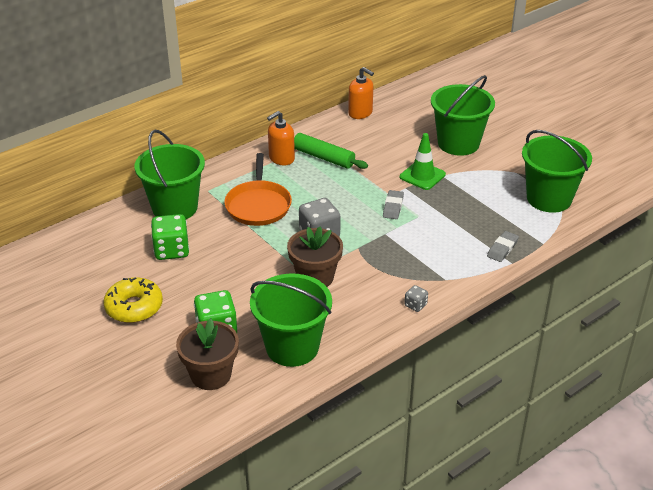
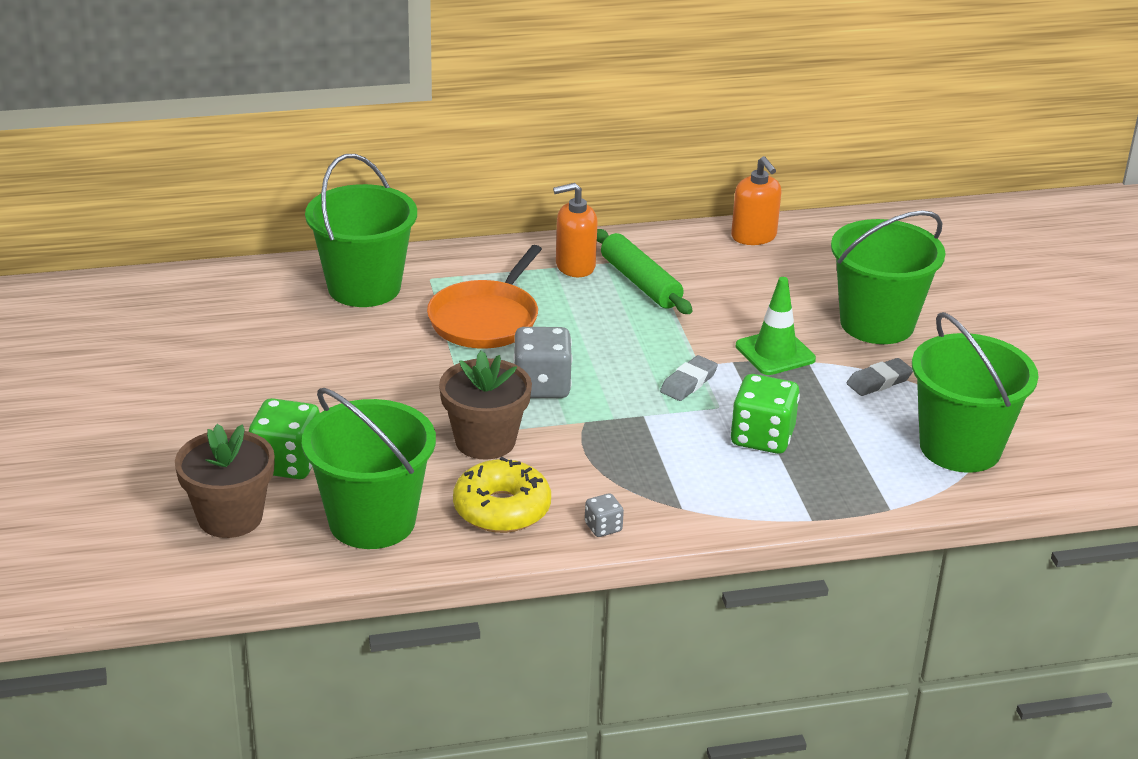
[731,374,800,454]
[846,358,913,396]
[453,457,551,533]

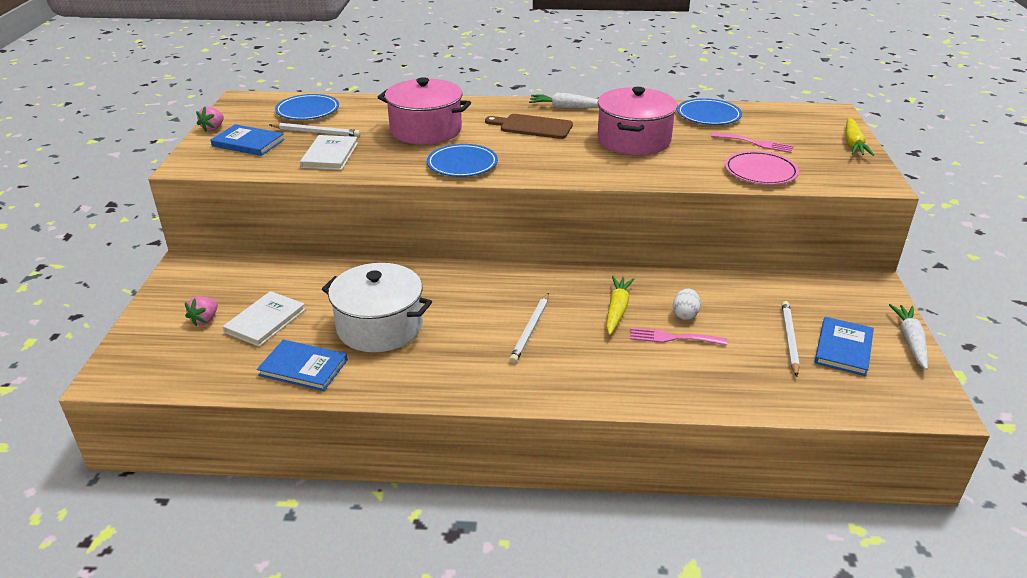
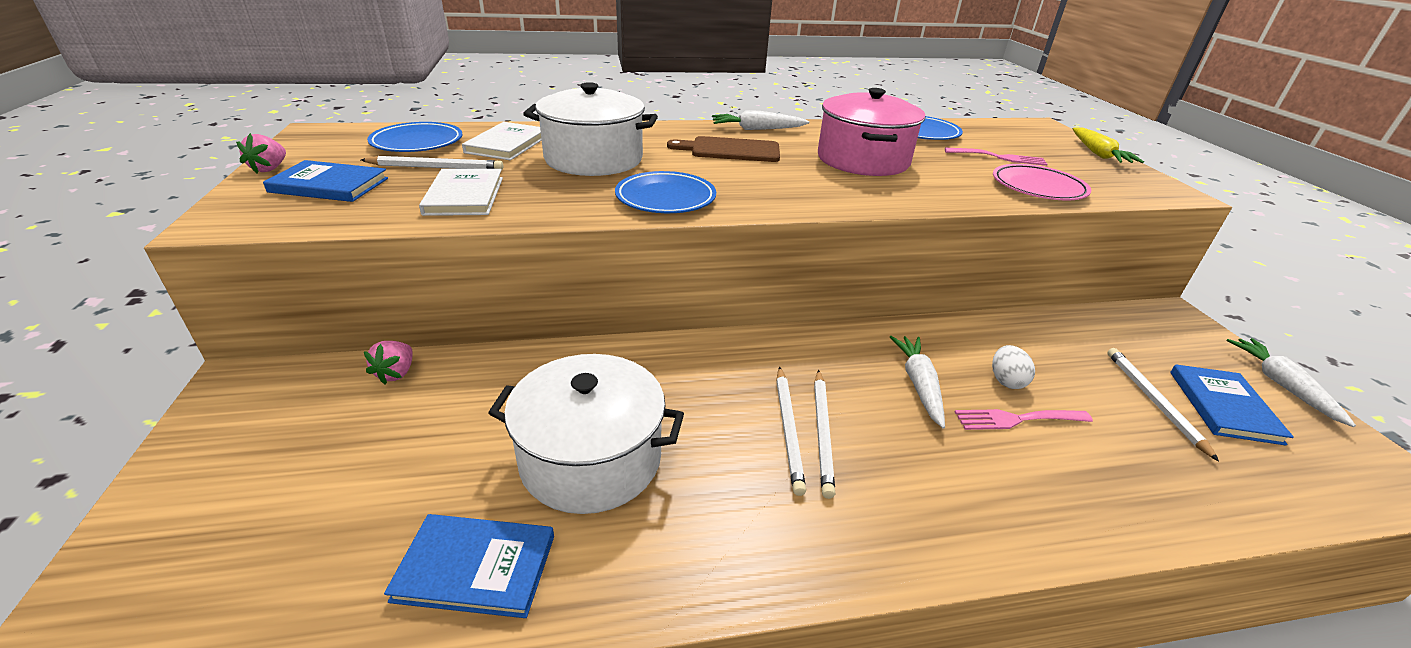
[523,82,658,176]
[890,336,945,428]
[462,122,542,160]
[364,341,413,384]
[776,367,806,496]

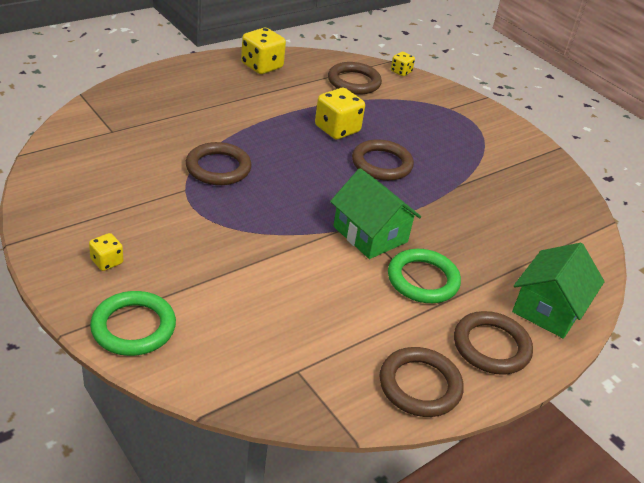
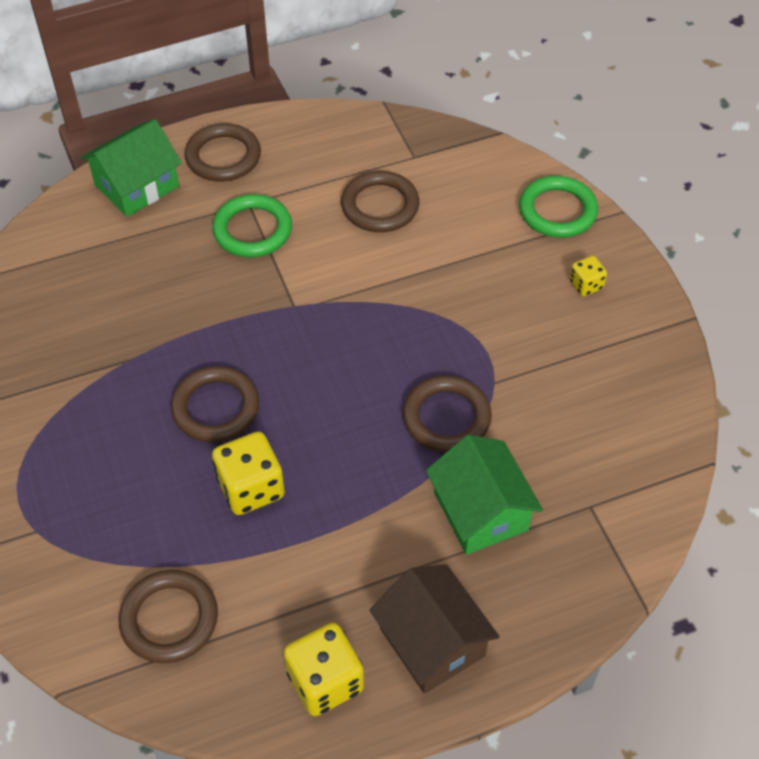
[391,52,415,76] (first image)
[426,435,543,555]
[341,171,419,232]
[370,565,500,694]

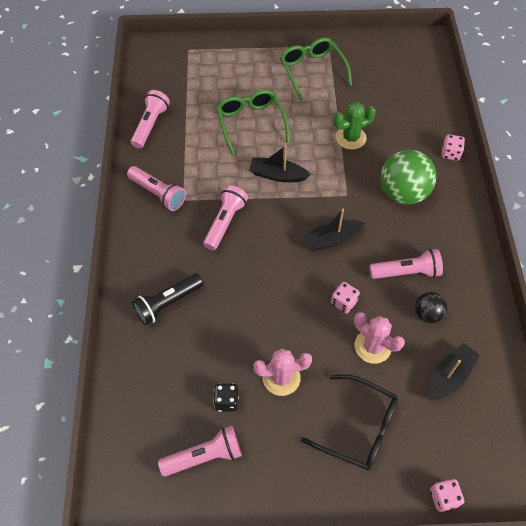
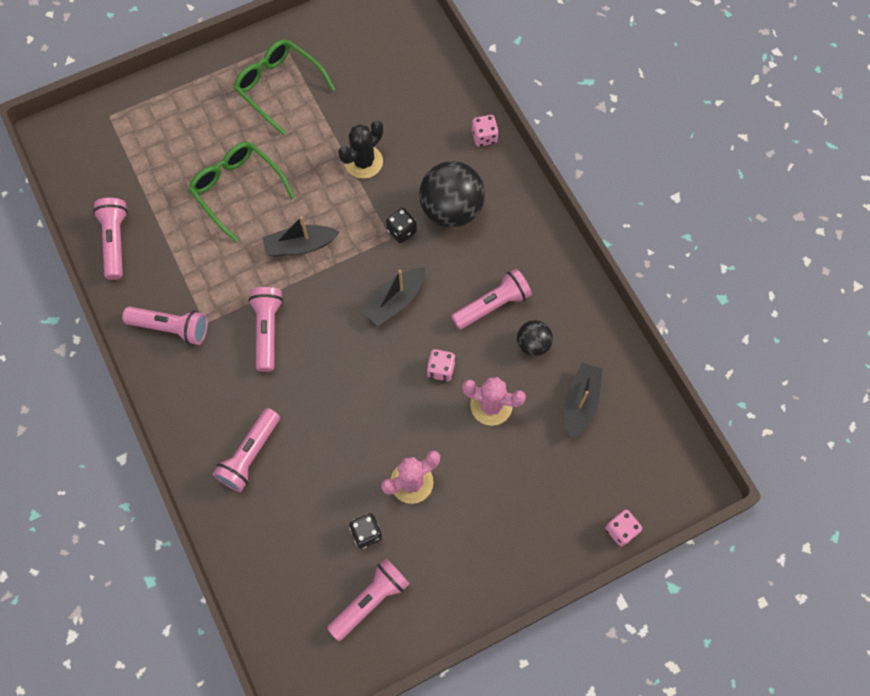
[338,121,383,179]
[419,161,485,228]
[213,408,280,492]
[301,375,398,470] (first image)
[386,208,417,243]

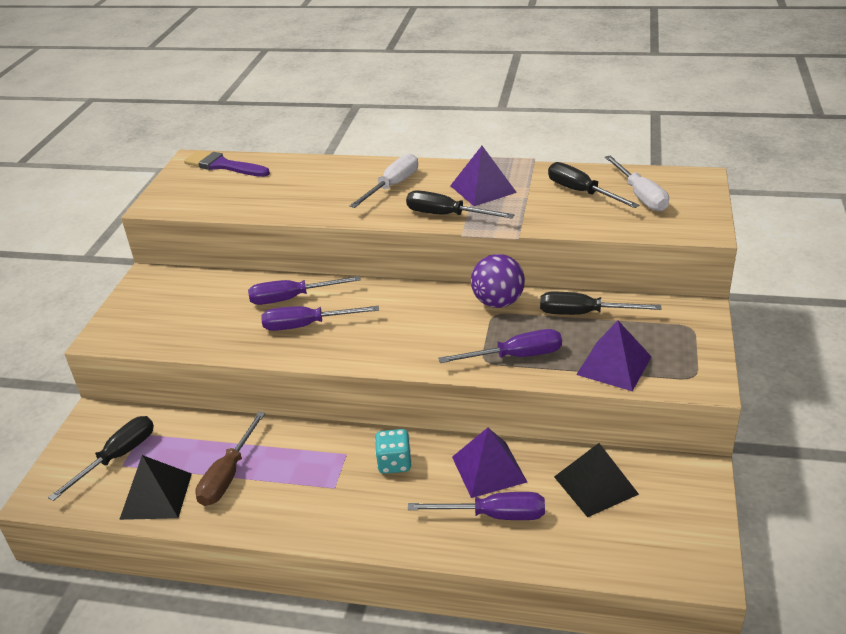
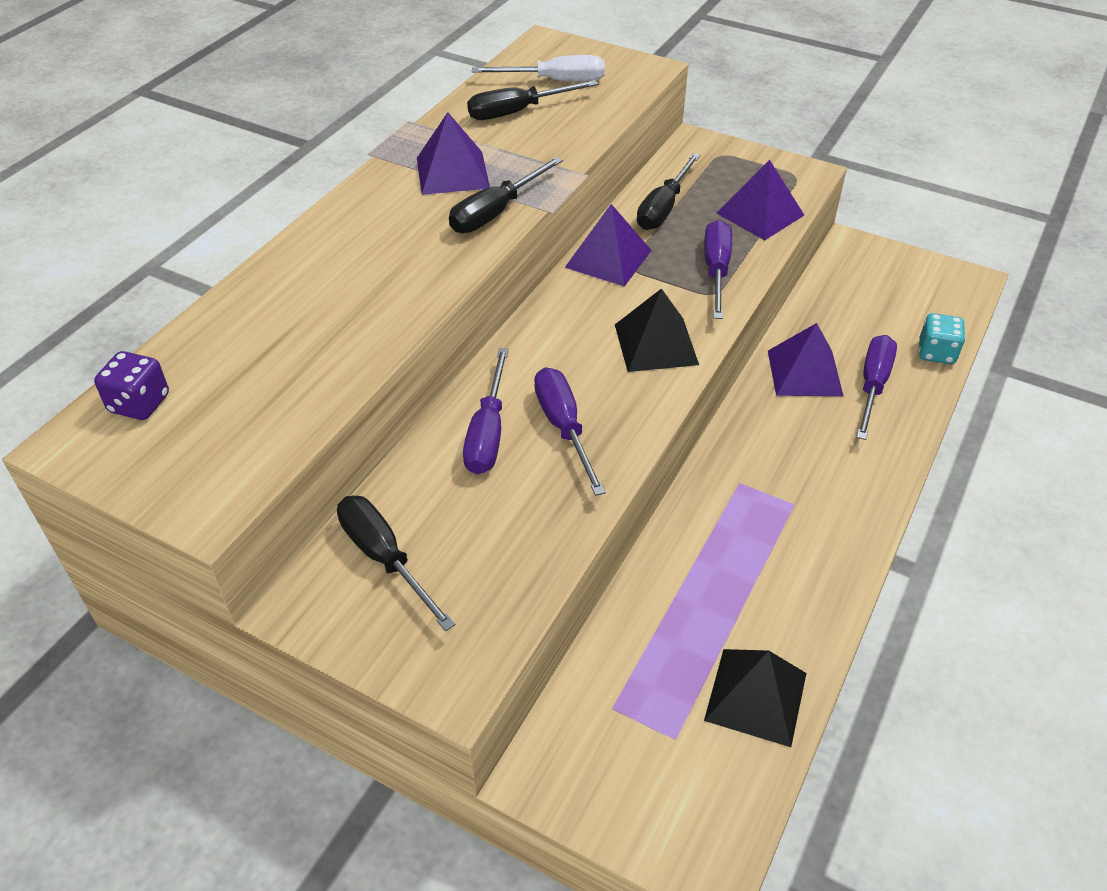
[94,351,169,420]
[349,154,418,208] (first image)
[565,204,652,287]
[534,367,606,496]
[195,412,265,506] (first image)
[337,496,455,631]
[919,313,965,364]
[615,288,699,372]

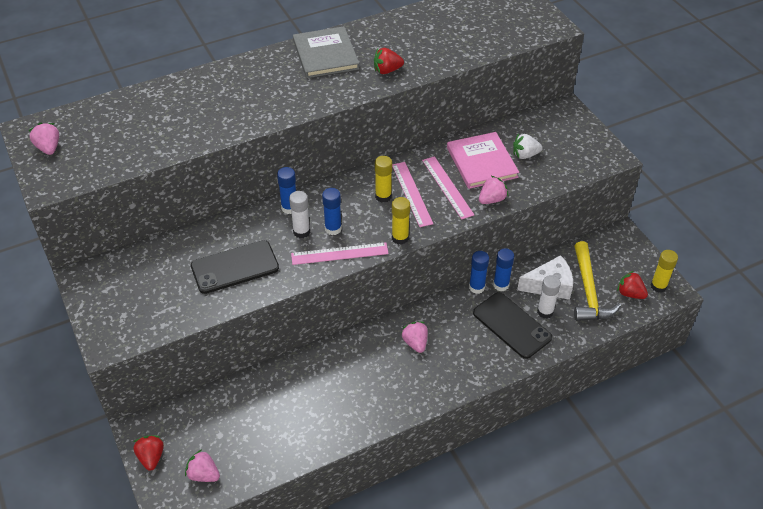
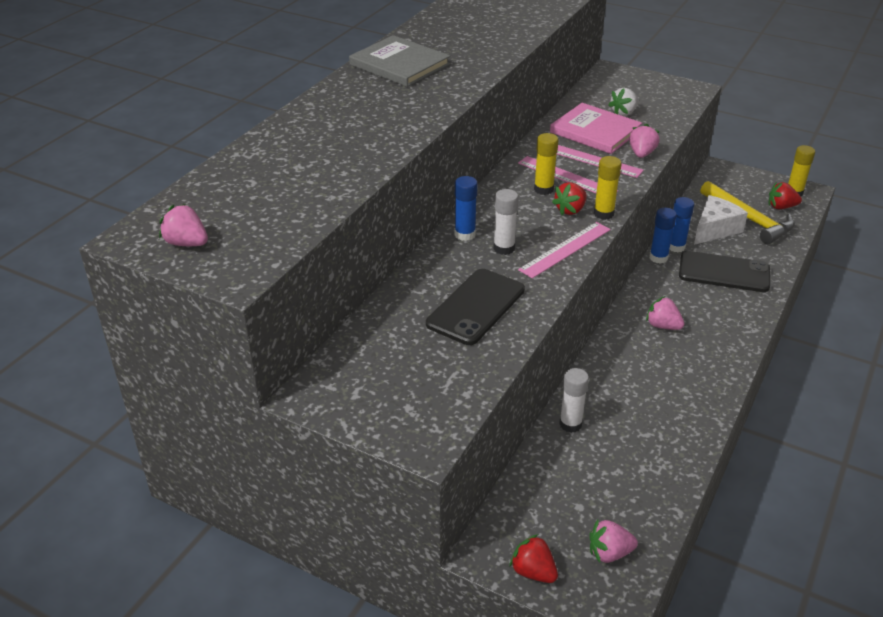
[552,182,587,215]
[322,188,342,235] (first image)
[559,368,589,433]

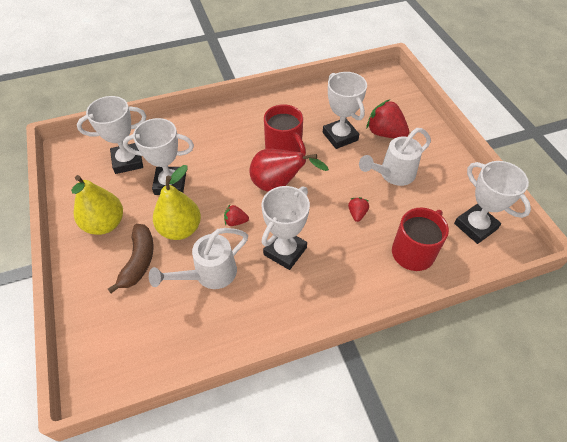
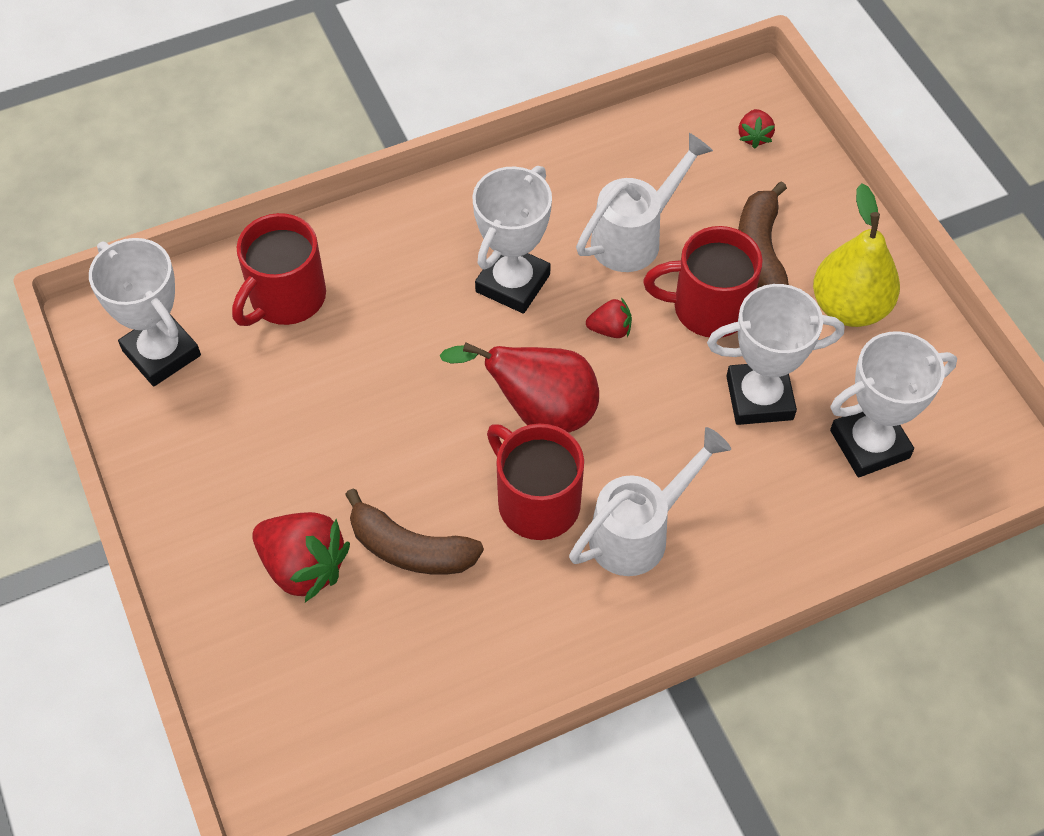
[345,489,484,575]
[569,427,731,576]
[643,226,763,337]
[739,109,775,149]

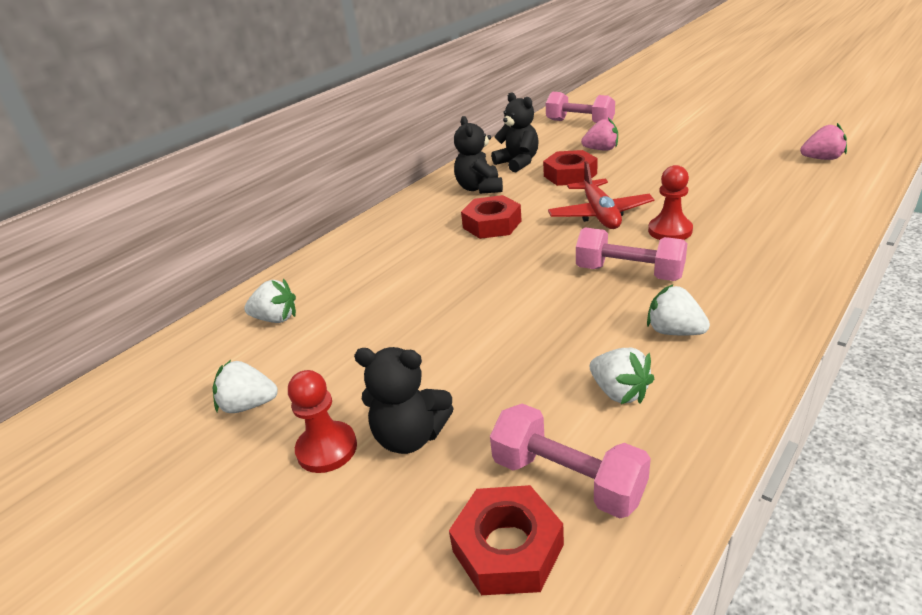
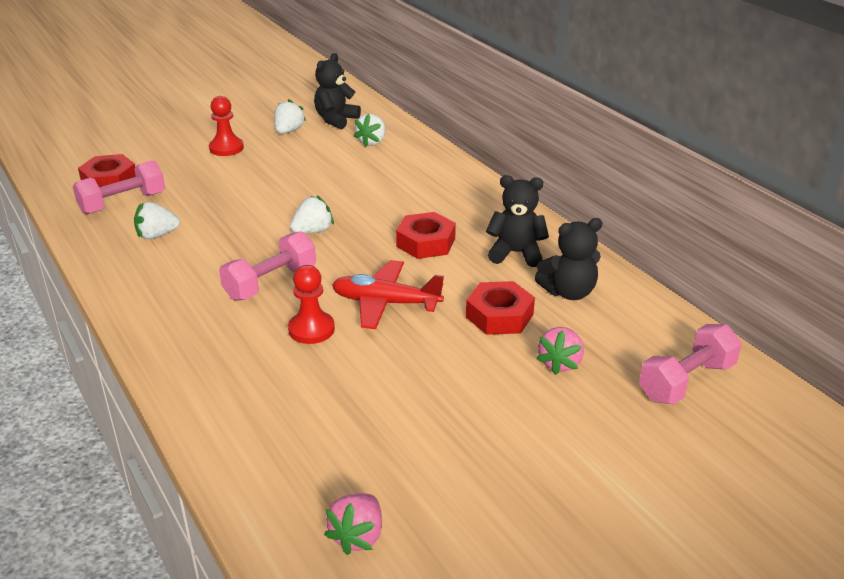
[290,196,334,233]
[314,53,361,129]

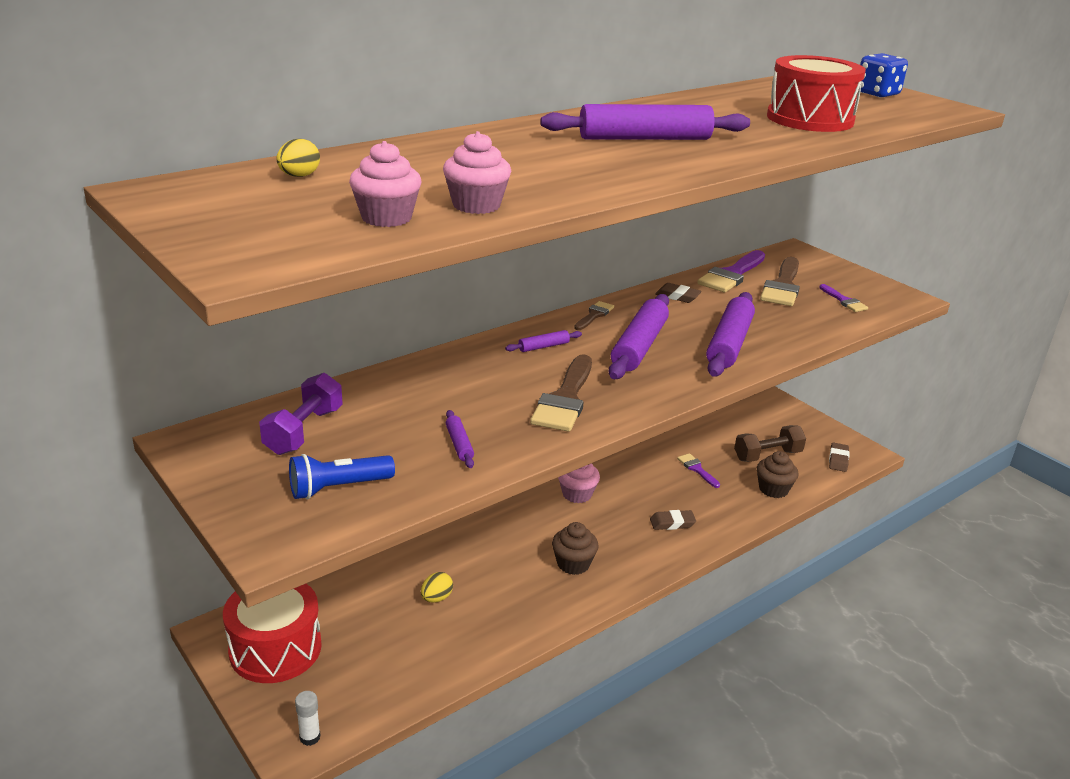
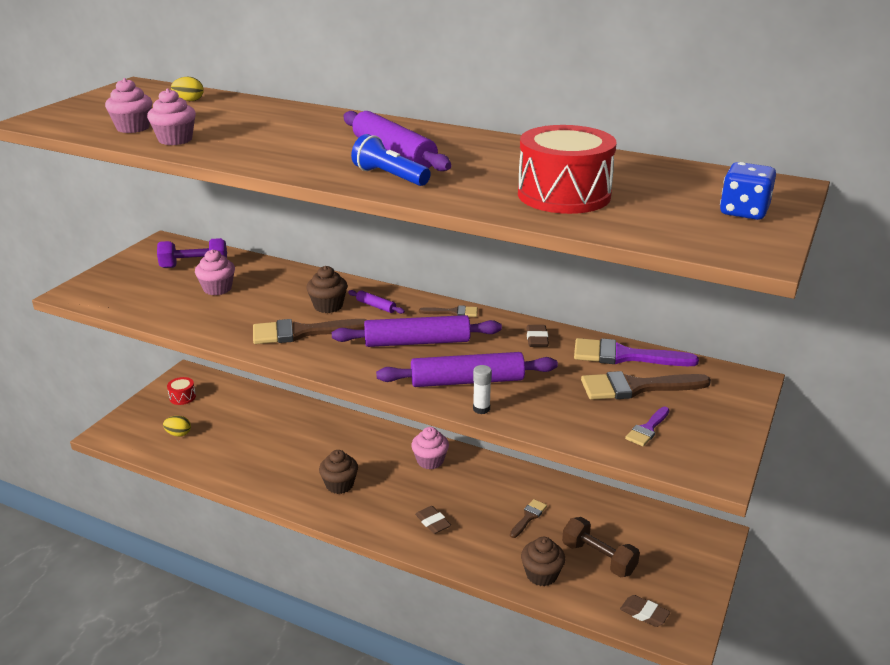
[446,410,474,468] (first image)
[620,595,670,627]
[510,499,547,538]
[351,134,431,186]
[163,416,191,437]
[167,377,196,405]
[473,365,492,414]
[195,249,235,295]
[306,266,348,313]

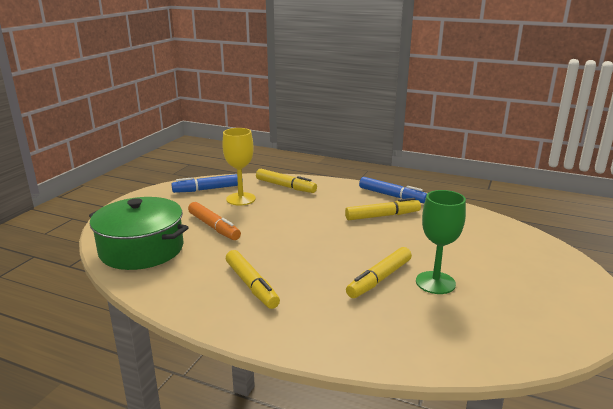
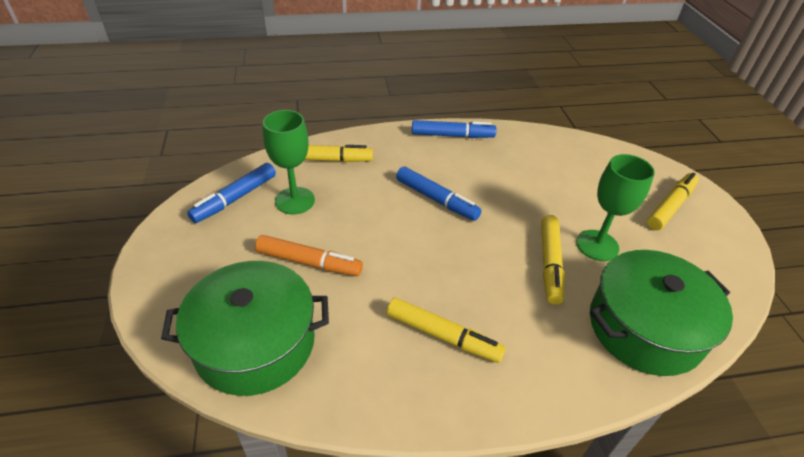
[263,110,315,214]
[647,173,699,230]
[396,166,482,221]
[590,250,733,376]

